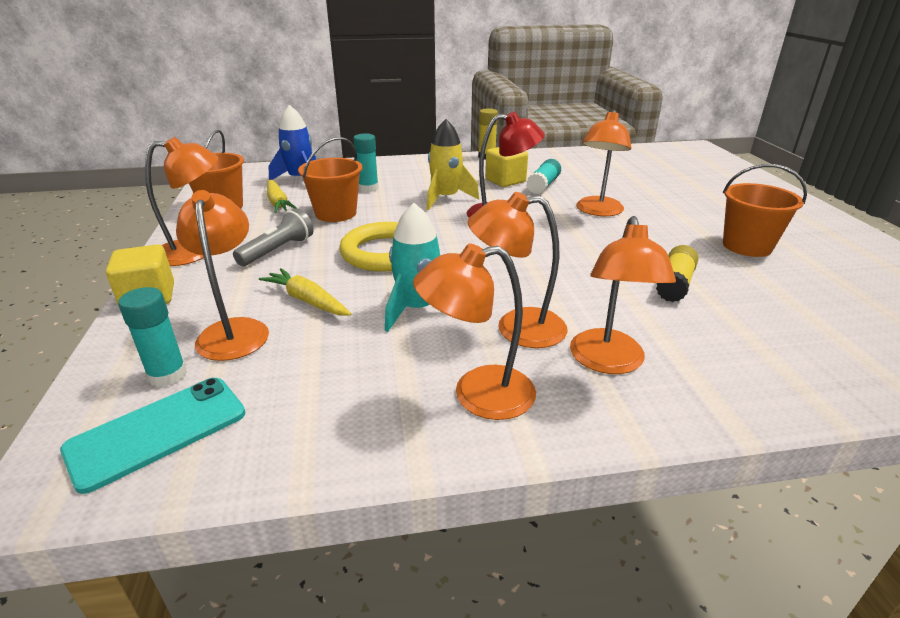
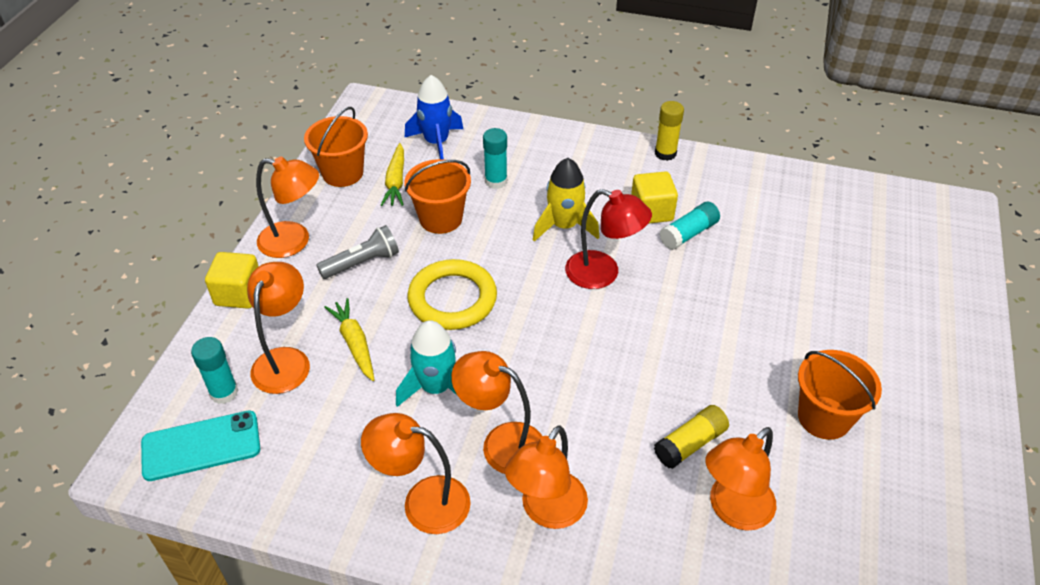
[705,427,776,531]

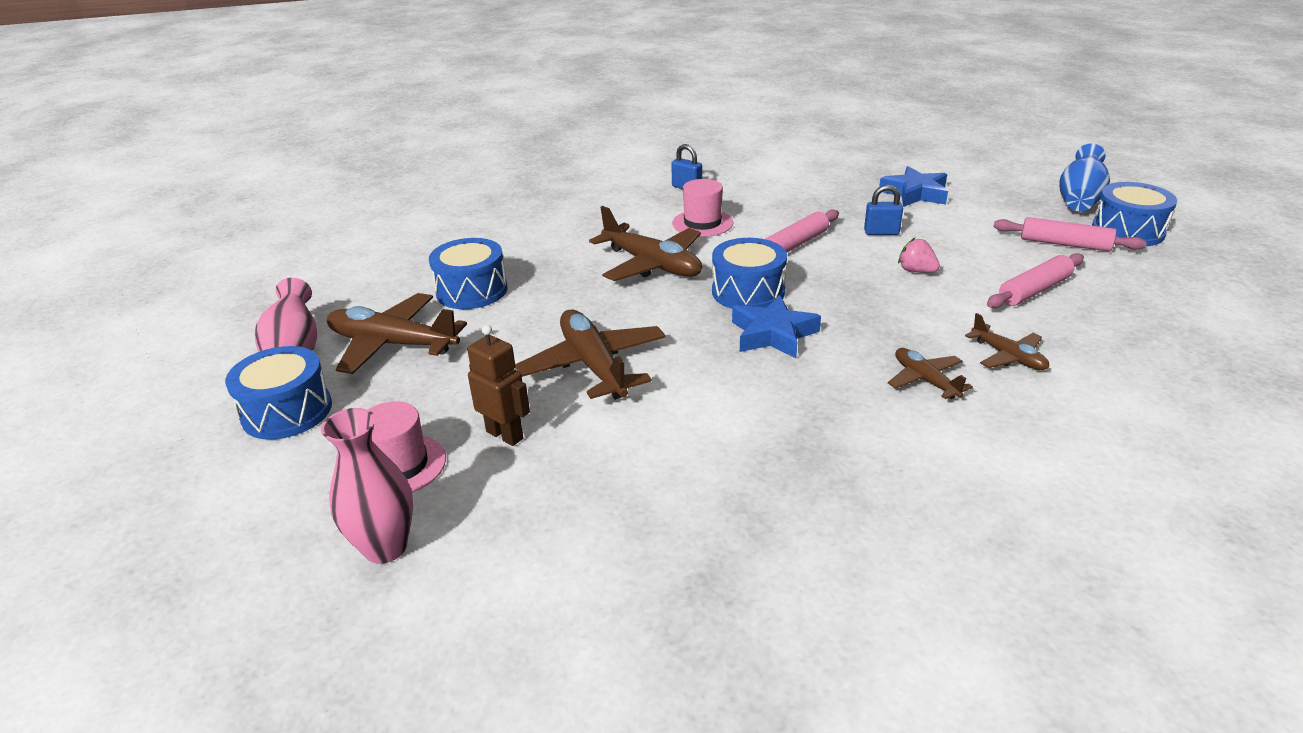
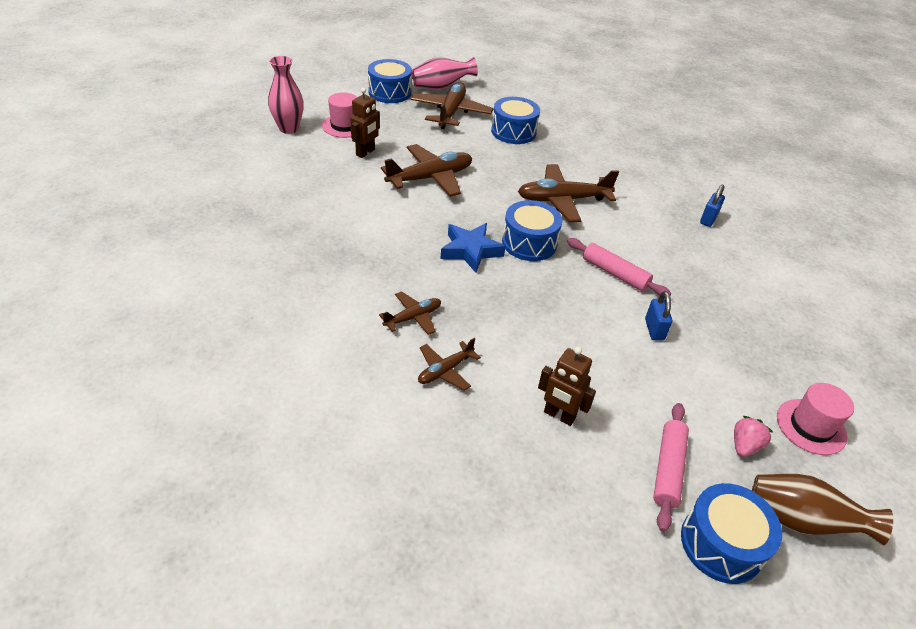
[752,474,893,546]
[879,166,948,207] (first image)
[777,383,854,455]
[518,164,619,222]
[734,416,773,457]
[538,347,596,426]

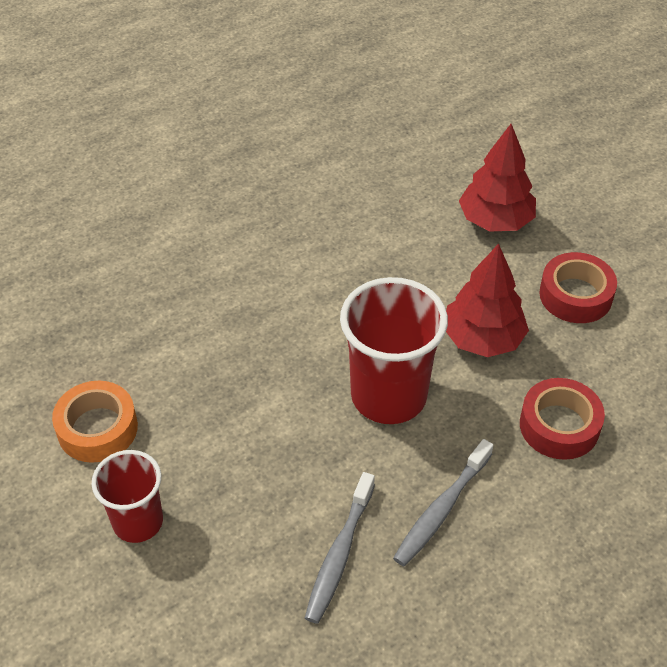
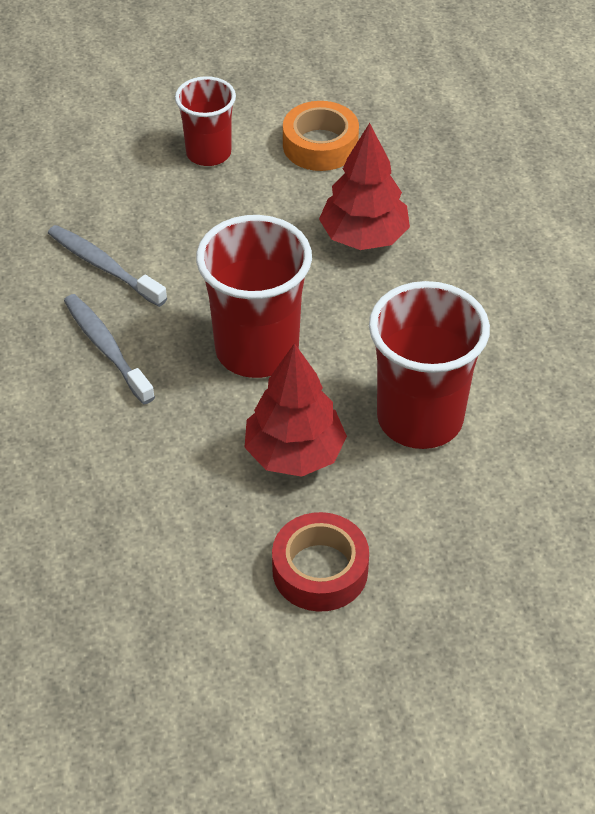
[319,123,410,250]
[520,378,605,460] (first image)
[369,281,490,449]

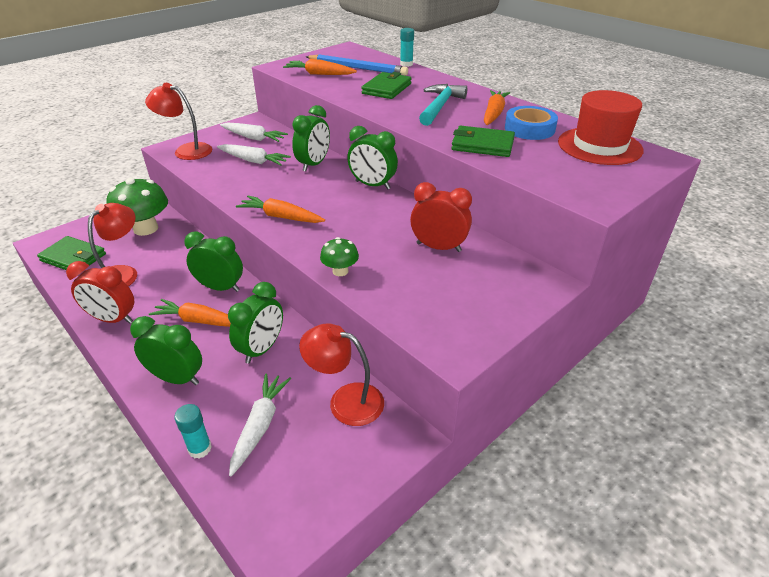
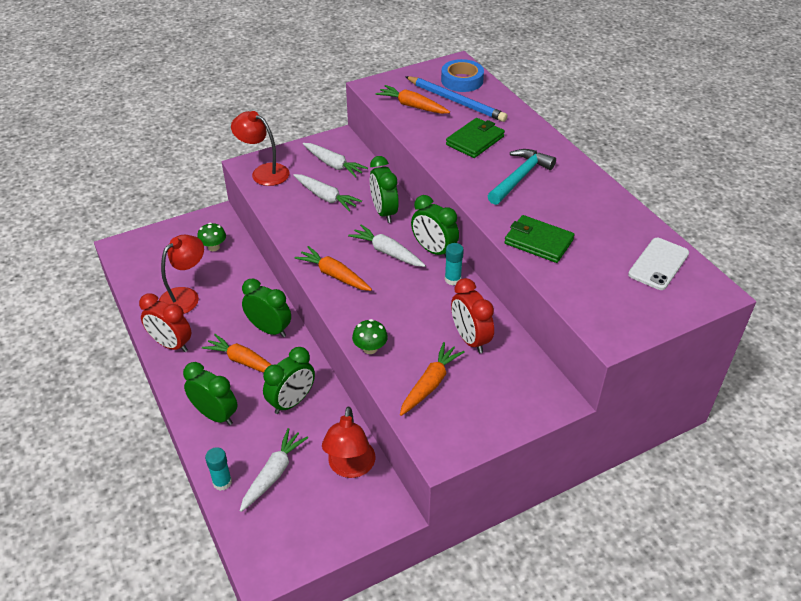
[445,243,464,285]
[400,342,465,416]
[628,238,689,290]
[370,156,399,223]
[441,59,484,92]
[197,223,226,251]
[451,278,494,353]
[37,236,106,270] (first image)
[322,407,375,478]
[348,225,426,267]

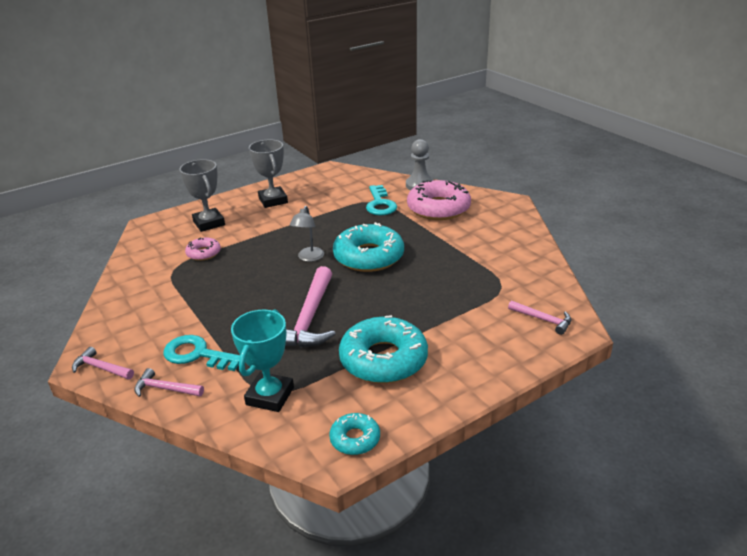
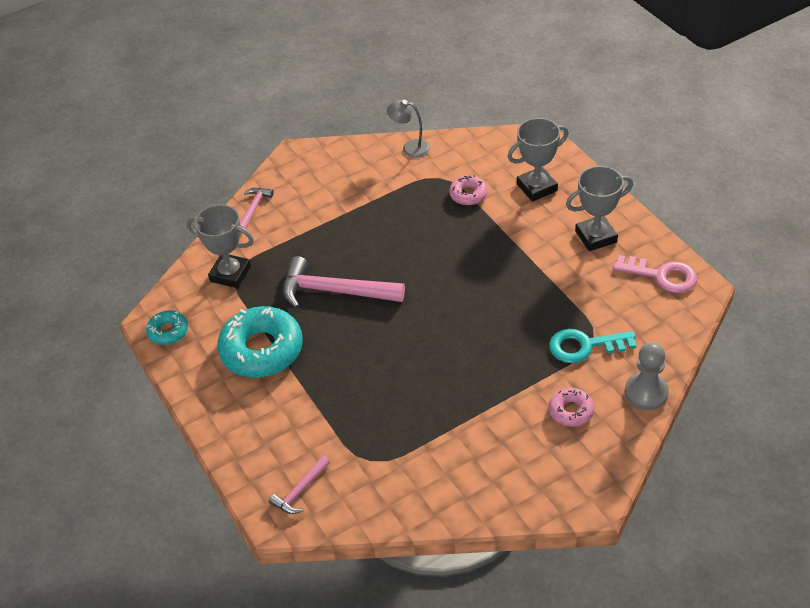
[549,388,594,427]
[387,100,430,158]
[333,222,404,272] (first image)
[187,204,254,288]
[163,335,240,371] (first image)
[72,347,134,379] (first image)
[613,255,697,293]

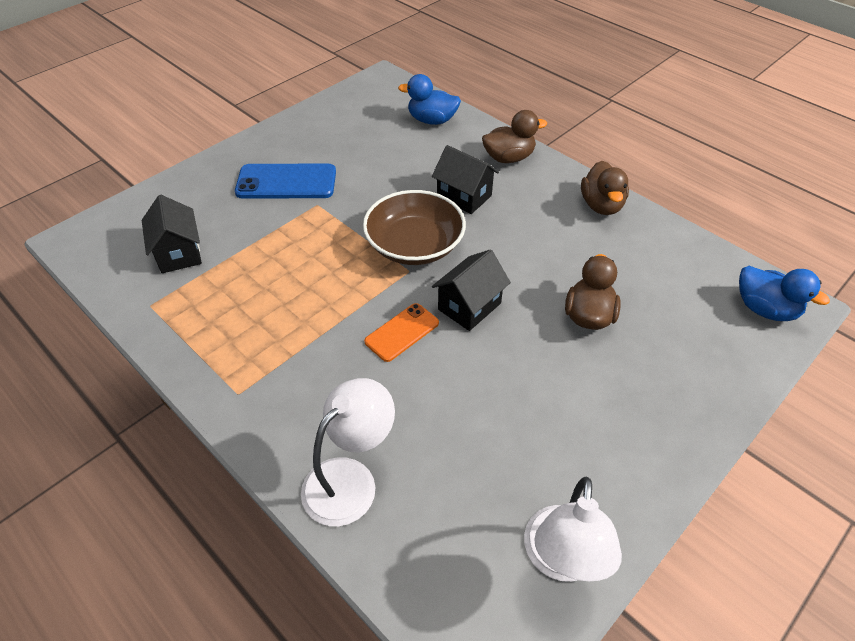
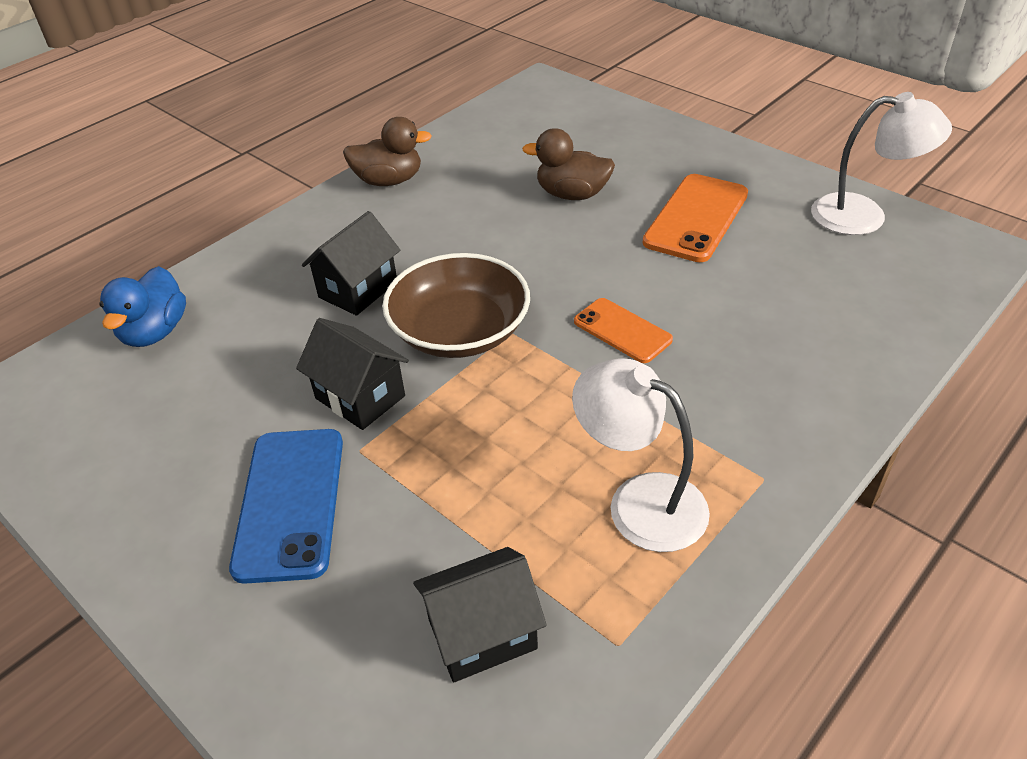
[482,110,547,163] (first image)
[296,318,409,430]
[739,266,830,321] (first image)
[572,358,710,552]
[643,174,748,262]

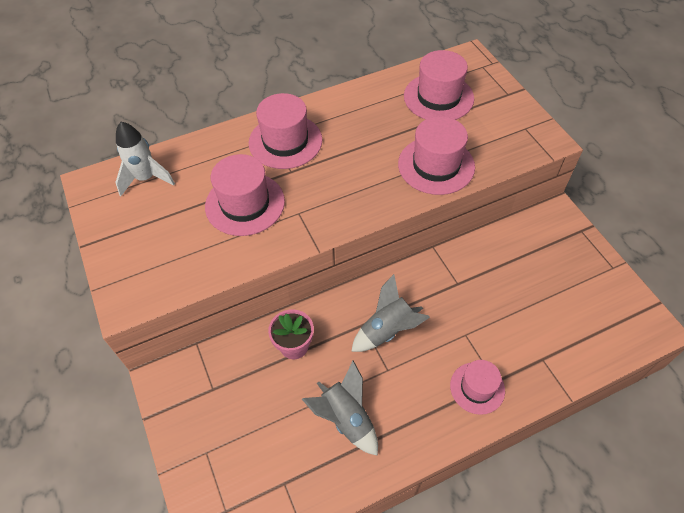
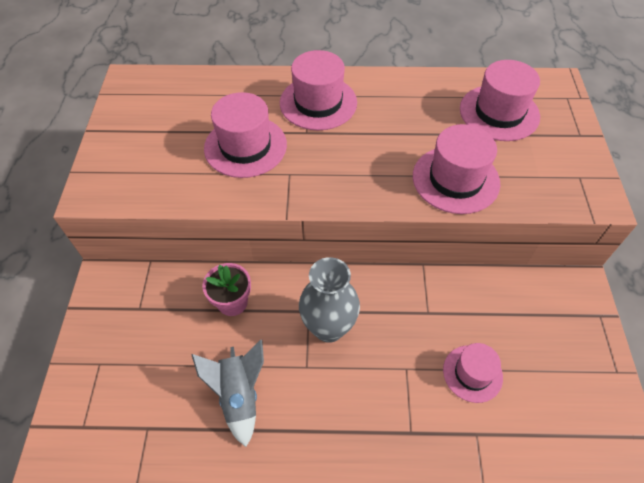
[115,122,175,196] (first image)
[299,257,360,343]
[443,343,503,403]

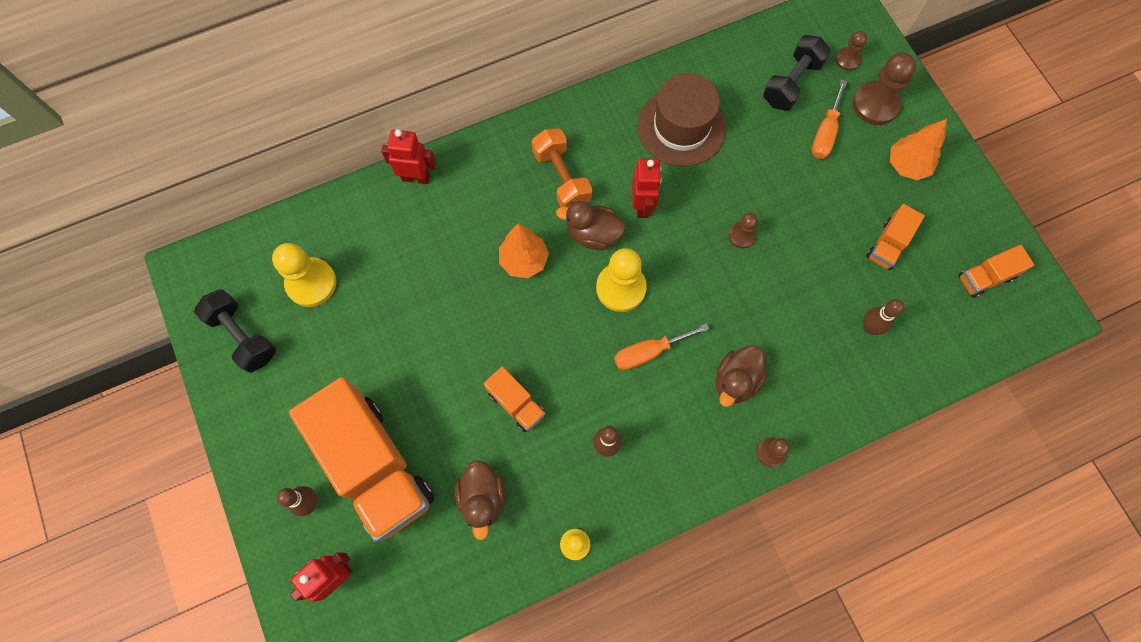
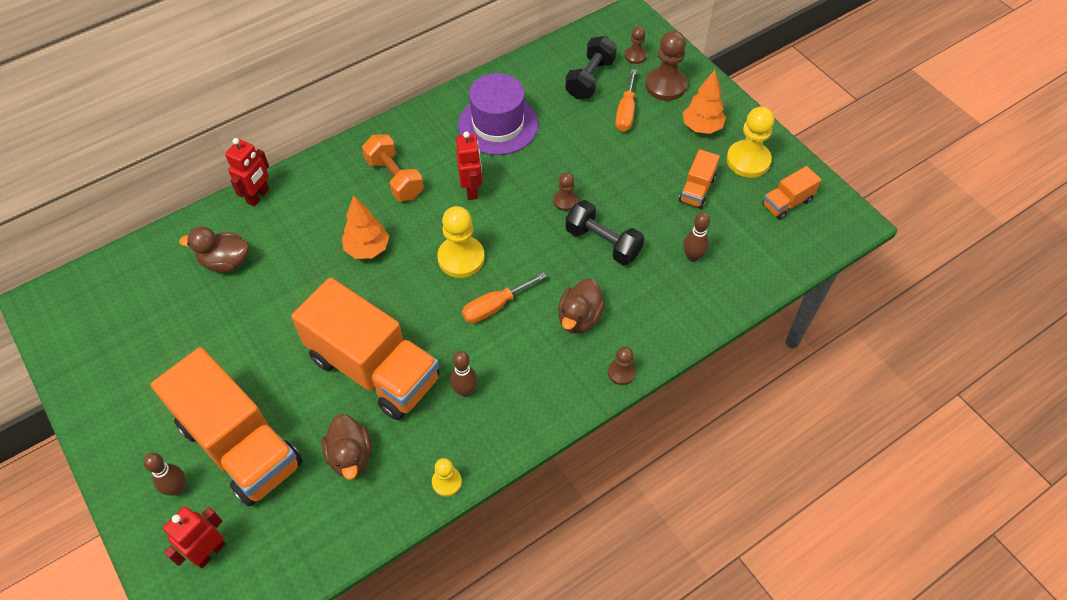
[458,73,538,155]
[225,138,269,207]
[179,226,249,273]
[726,107,774,178]
[565,200,644,265]
[291,277,439,420]

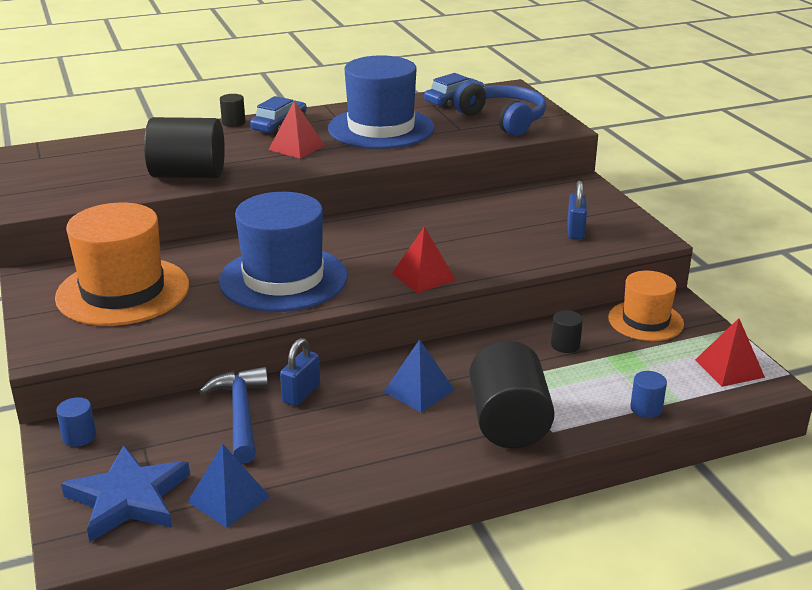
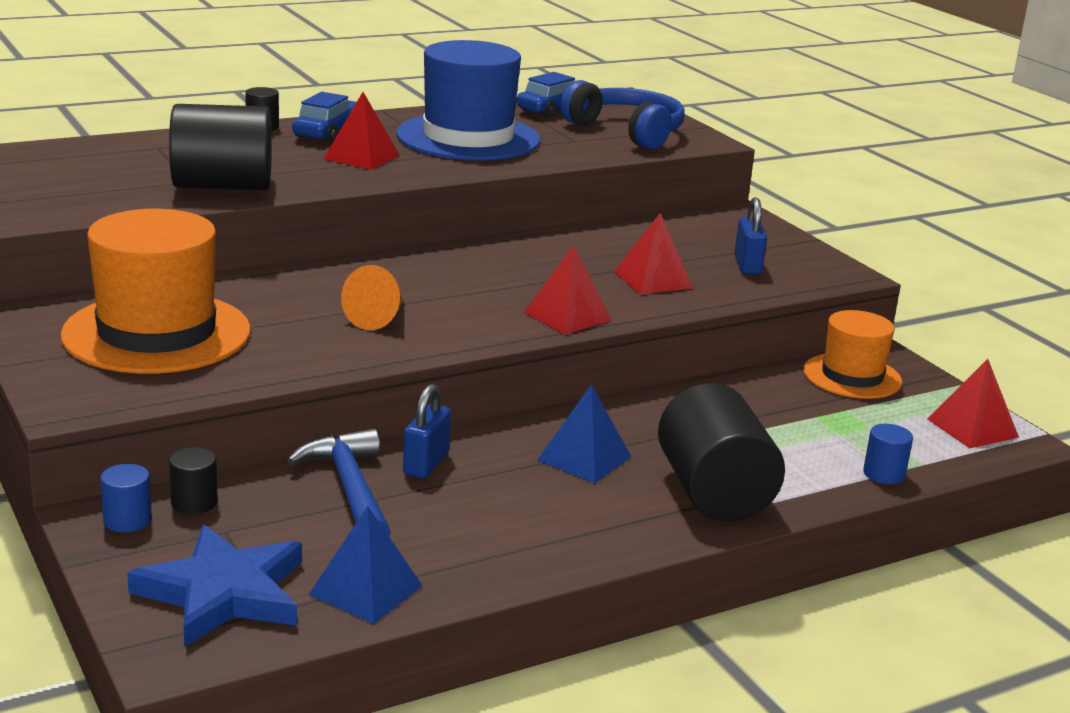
[341,265,404,330]
[169,447,218,514]
[614,213,693,294]

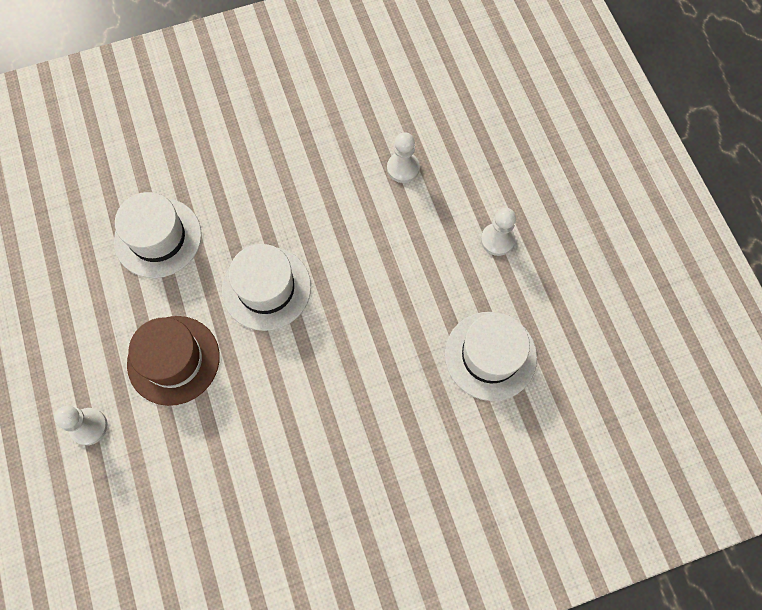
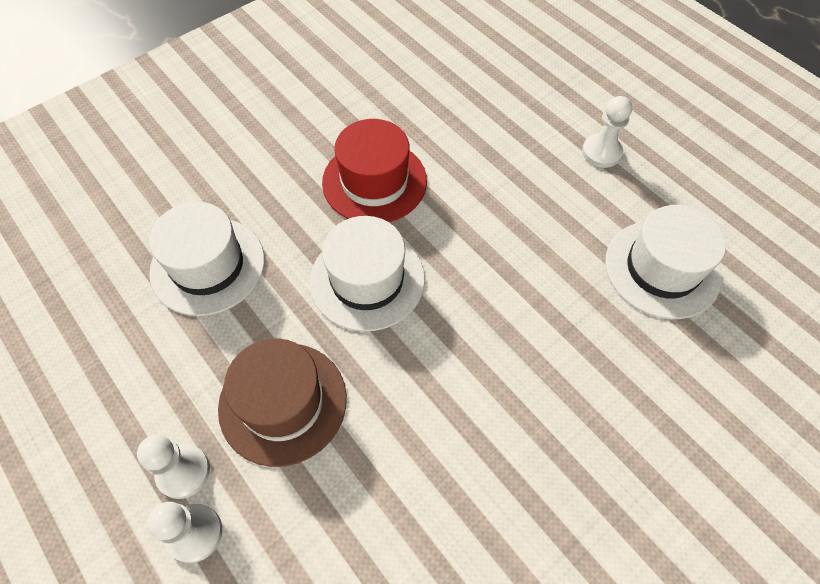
[137,435,210,499]
[322,119,427,222]

